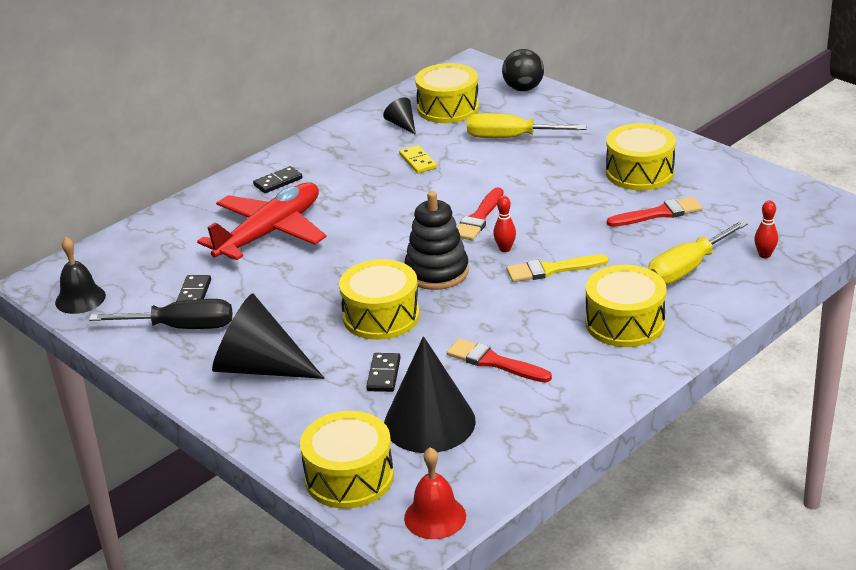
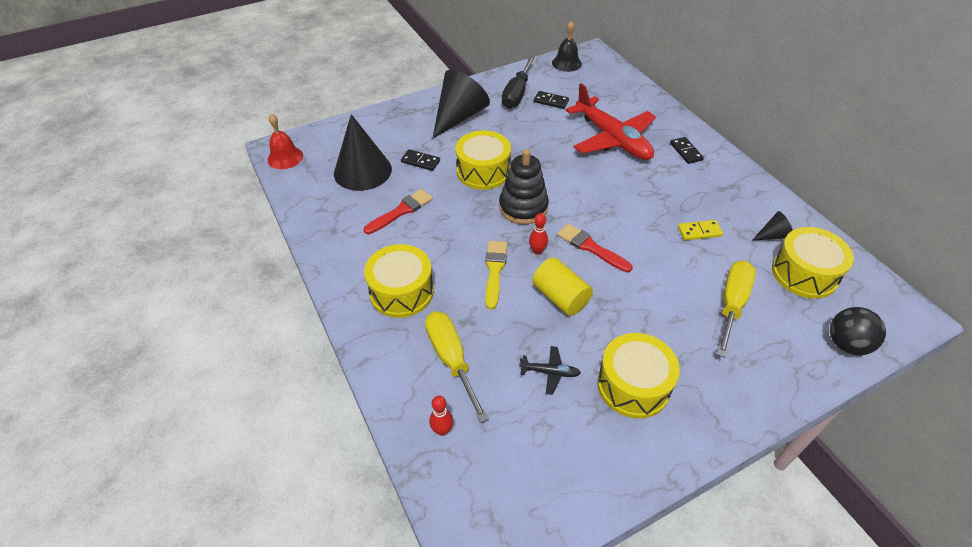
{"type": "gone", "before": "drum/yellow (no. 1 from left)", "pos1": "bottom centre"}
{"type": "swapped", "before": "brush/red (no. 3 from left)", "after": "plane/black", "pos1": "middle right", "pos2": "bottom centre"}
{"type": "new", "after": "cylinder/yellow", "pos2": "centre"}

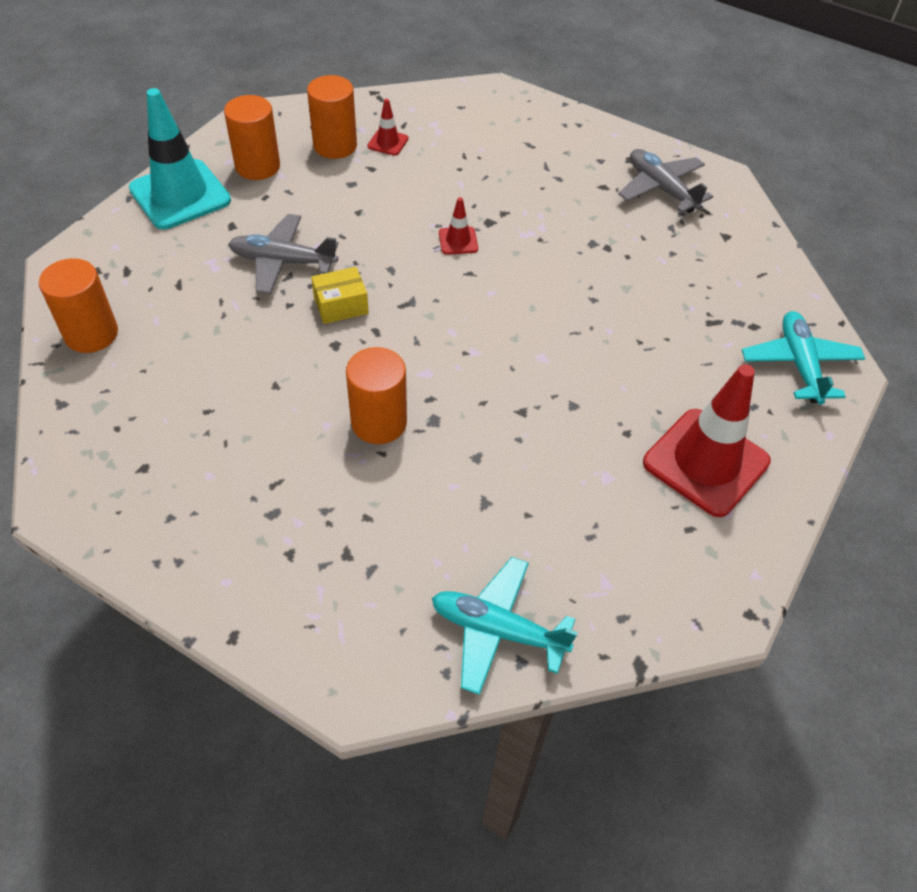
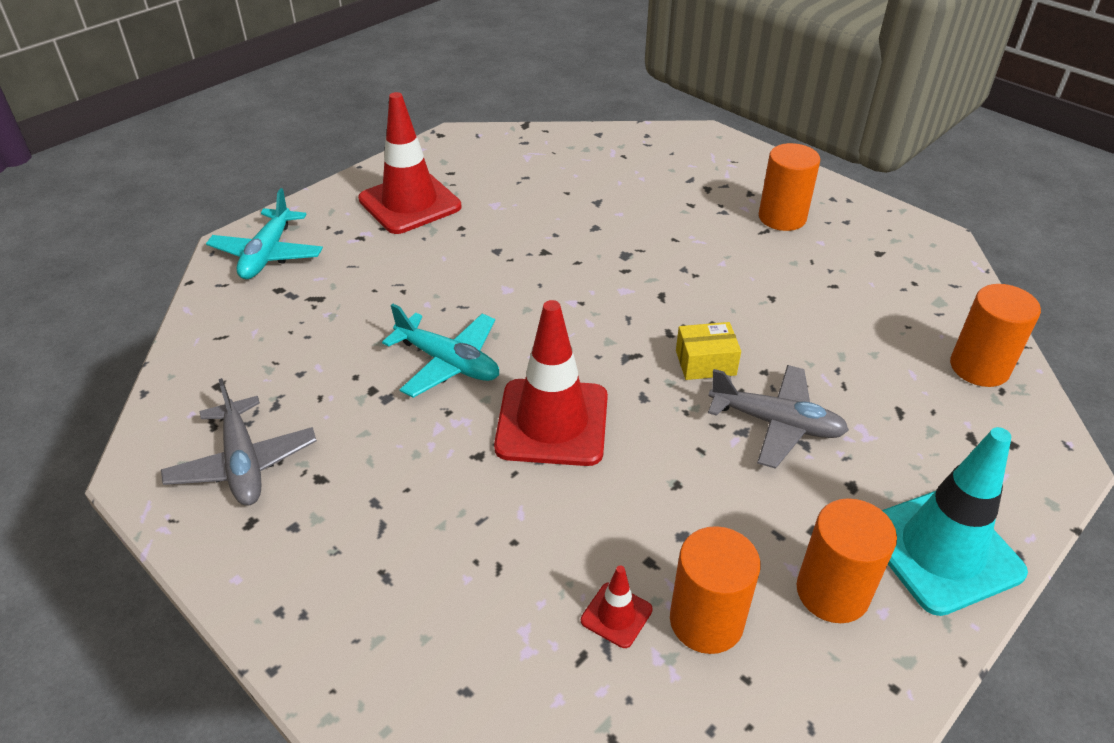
{"type": "shifted", "before": "cylinder/orange (no. 4 from left in the first image)", "after": "cylinder/orange (no. 2 from left)", "pos1": "centre", "pos2": "top right"}
{"type": "shifted", "before": "plane/turquoise (no. 1 from left in the first image)", "after": "plane/turquoise (no. 2 from left)", "pos1": "bottom centre", "pos2": "centre"}
{"type": "scaled", "before": "traffic cone/red (no. 2 from left)", "pos1": "top centre", "pos2": "centre", "scale": 2.25}

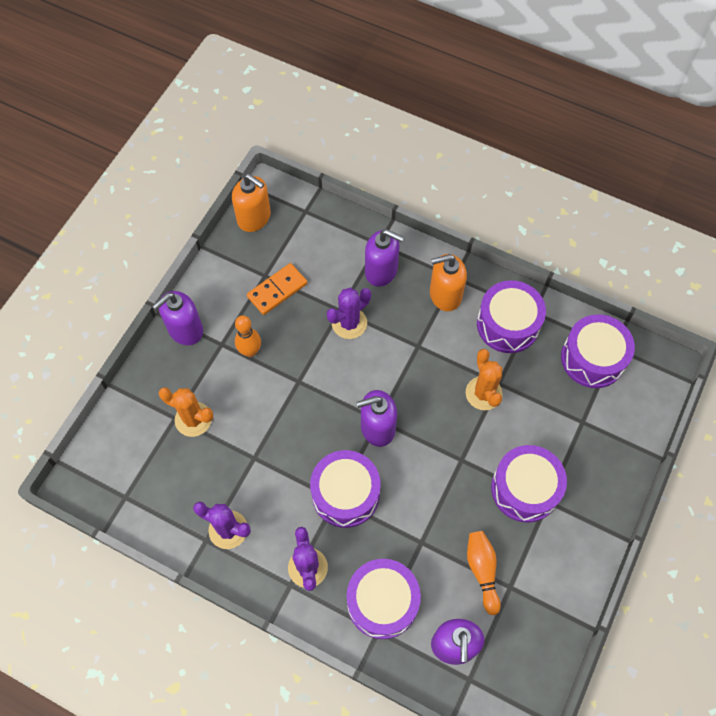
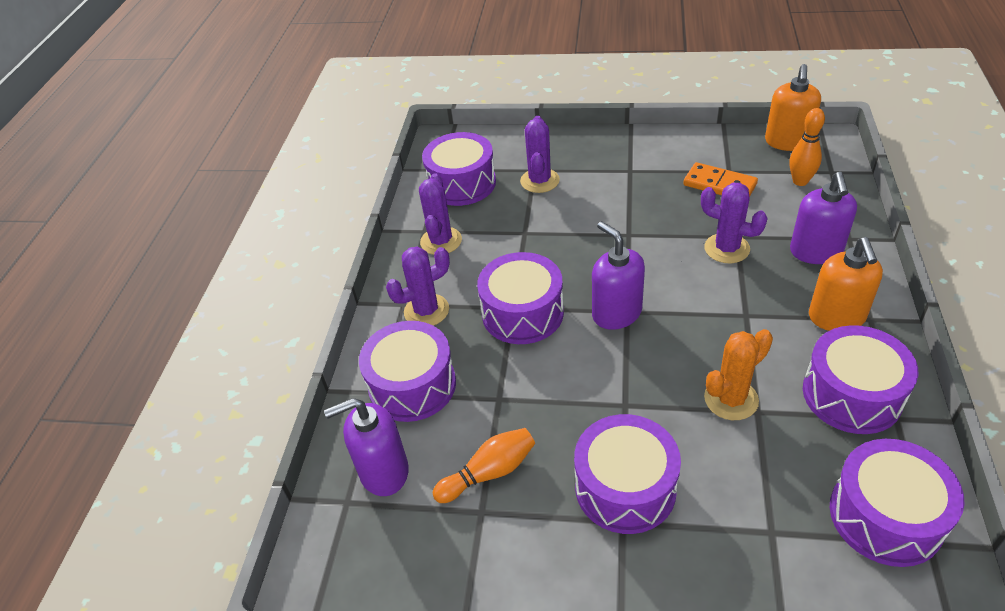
{"type": "gone", "before": "soap dispenser/purple (no. 1 from left)", "pos1": "middle left"}
{"type": "repainted", "before": "cactus/orange (no. 1 from left)", "after": "cactus/purple (no. 3 from left)", "pos1": "middle left", "pos2": "top centre"}
{"type": "shifted", "before": "bowling pin/orange (no. 1 from left in the first image)", "after": "bowling pin/orange (no. 2 from left)", "pos1": "centre", "pos2": "top right"}
{"type": "rotated", "before": "soap dispenser/orange (no. 2 from left)", "pos1": "centre", "pos2": "middle right", "turn": -150}
{"type": "new", "after": "drum/purple (no. 2 from left)", "pos2": "top centre"}

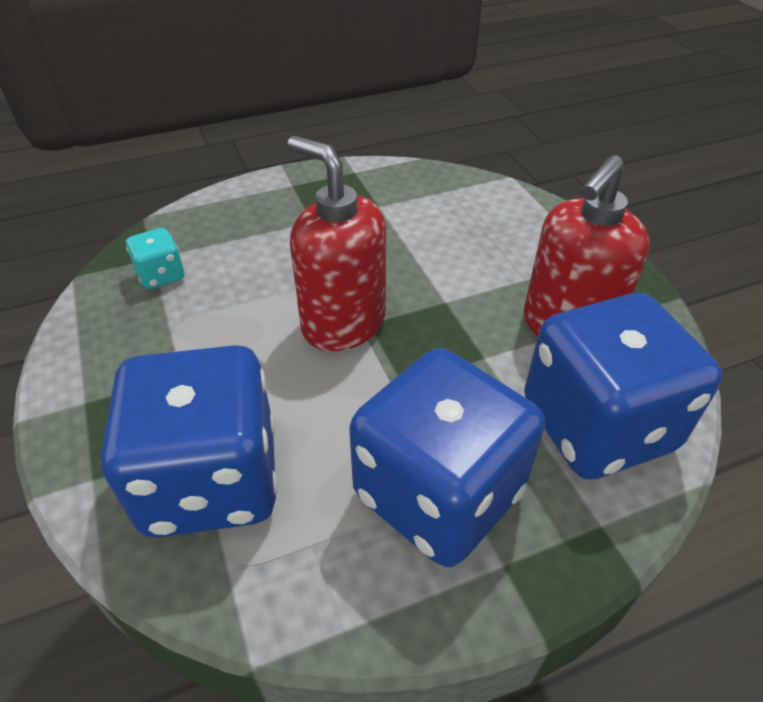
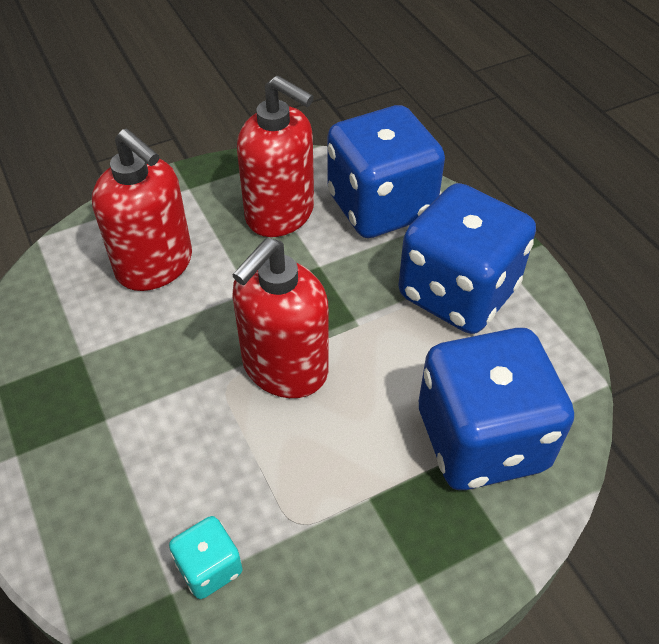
{"type": "new", "after": "soap dispenser/red (no. 1 from left)", "pos2": "top left"}

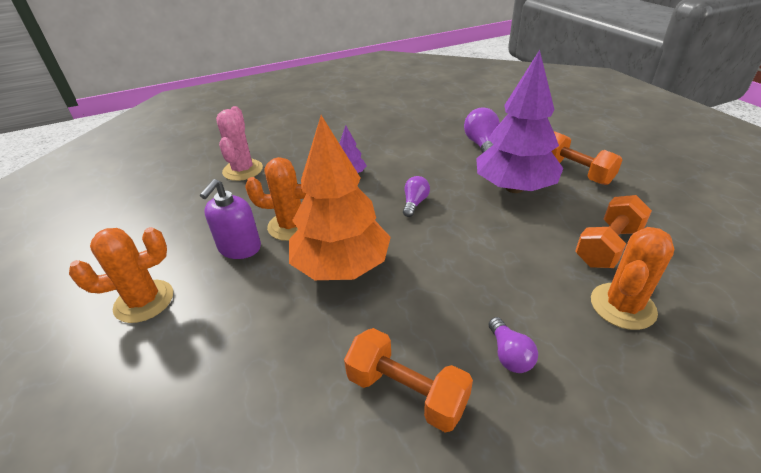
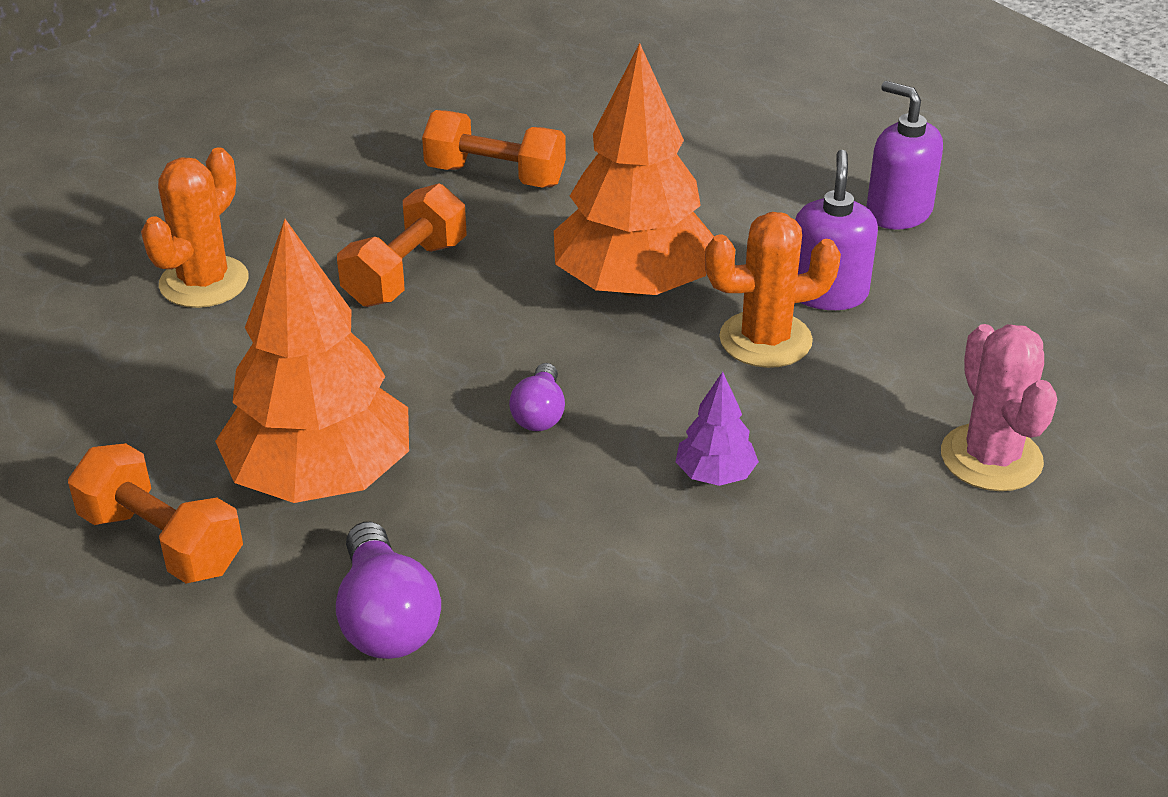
{"type": "swapped", "before": "cactus/orange (no. 1 from left)", "after": "soap dispenser/purple (no. 2 from left)", "pos1": "middle left", "pos2": "top right"}
{"type": "repainted", "before": "tree/purple (no. 2 from left)", "after": "tree/orange (no. 1 from left)", "pos1": "top right", "pos2": "middle left"}
{"type": "gone", "before": "light bulb/purple (no. 3 from left)", "pos1": "bottom right"}
{"type": "shifted", "before": "dumbbell/orange (no. 3 from left in the first image)", "after": "dumbbell/orange (no. 2 from left)", "pos1": "middle right", "pos2": "top centre"}

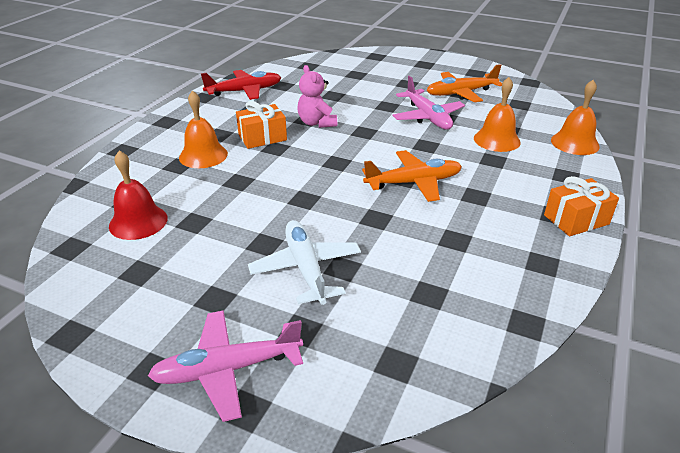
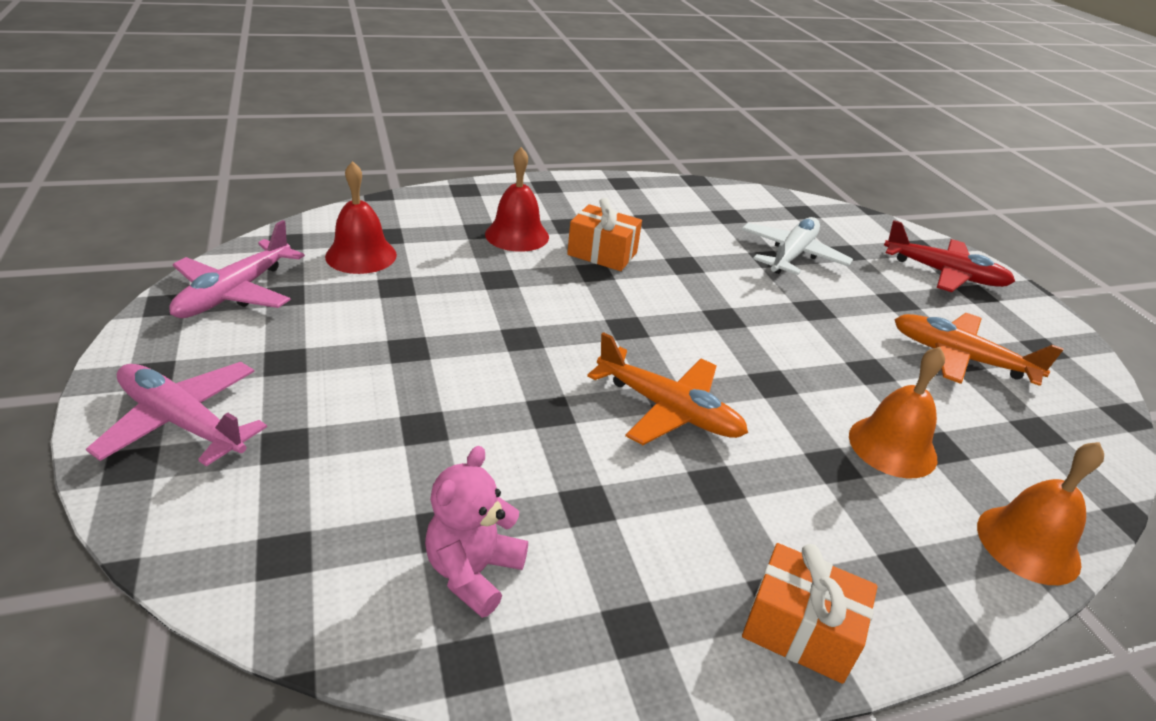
{"type": "repainted", "before": "bell/orange (no. 1 from left)", "after": "bell/red (no. 2 from left)", "pos1": "top left", "pos2": "top centre"}
{"type": "shifted", "before": "plane/red", "pos1": "top centre", "pos2": "middle right"}
{"type": "shifted", "before": "plane/white", "pos1": "centre", "pos2": "middle right"}
{"type": "shifted", "before": "teddy bear/pink", "pos1": "top centre", "pos2": "bottom centre"}
{"type": "shifted", "before": "plane/pink (no. 2 from left)", "pos1": "top centre", "pos2": "middle left"}

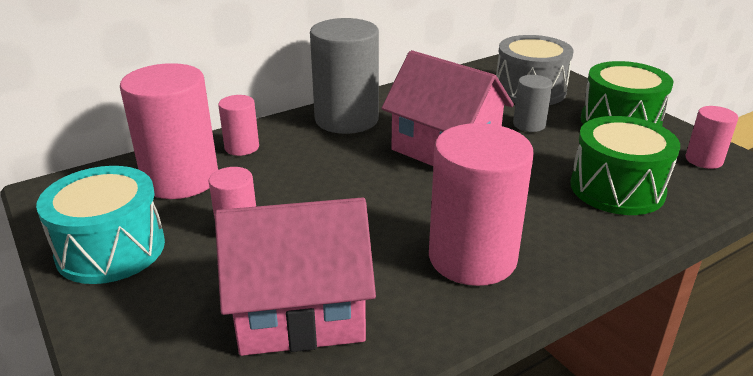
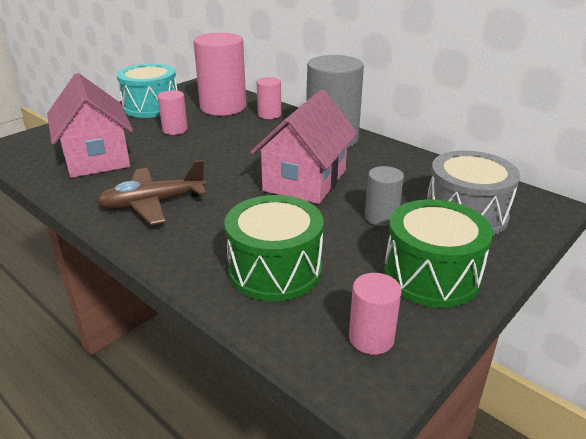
{"type": "swapped", "before": "cylinder/pink (no. 4 from left)", "after": "plane/brown", "pos1": "centre", "pos2": "middle left"}

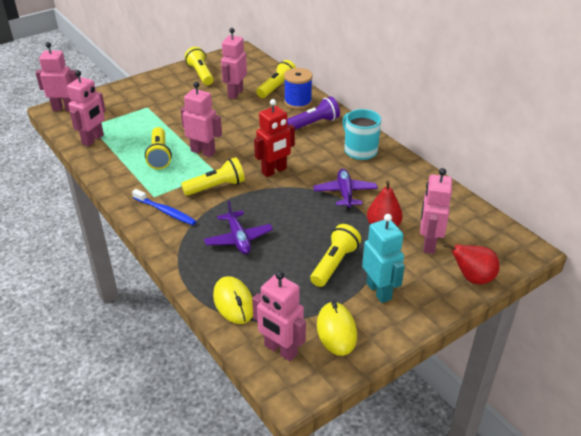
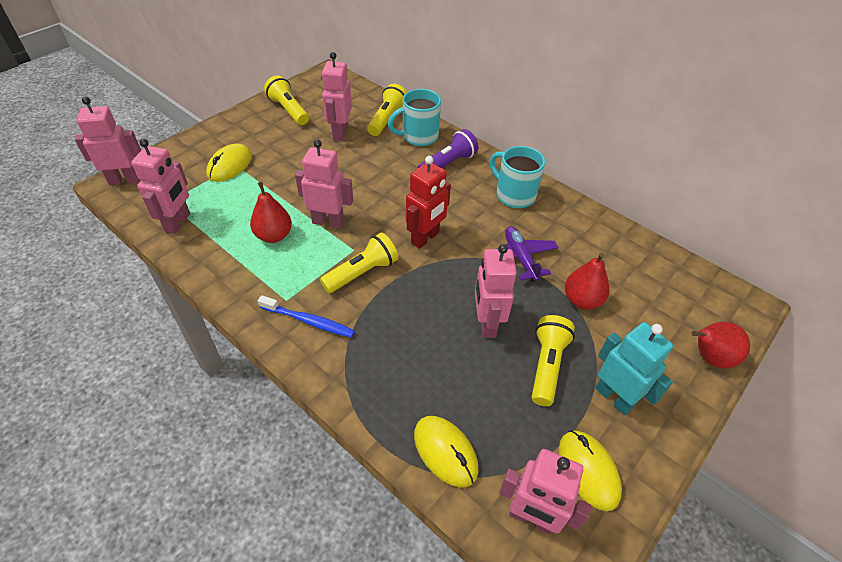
{"type": "swapped", "before": "flashlight/yellow (no. 1 from left)", "after": "pear/red (no. 1 from left)", "pos1": "middle left", "pos2": "middle left"}
{"type": "gone", "before": "plane/purple (no. 1 from left)", "pos1": "centre"}
{"type": "swapped", "before": "spool/blue", "after": "mug/turquoise (no. 1 from left)", "pos1": "top centre", "pos2": "top centre"}
{"type": "shifted", "before": "robot/pink (no. 6 from left in the first image)", "after": "robot/pink (no. 5 from left)", "pos1": "middle right", "pos2": "centre"}
{"type": "new", "after": "mouse/yellow (no. 1 from left)", "pos2": "top left"}

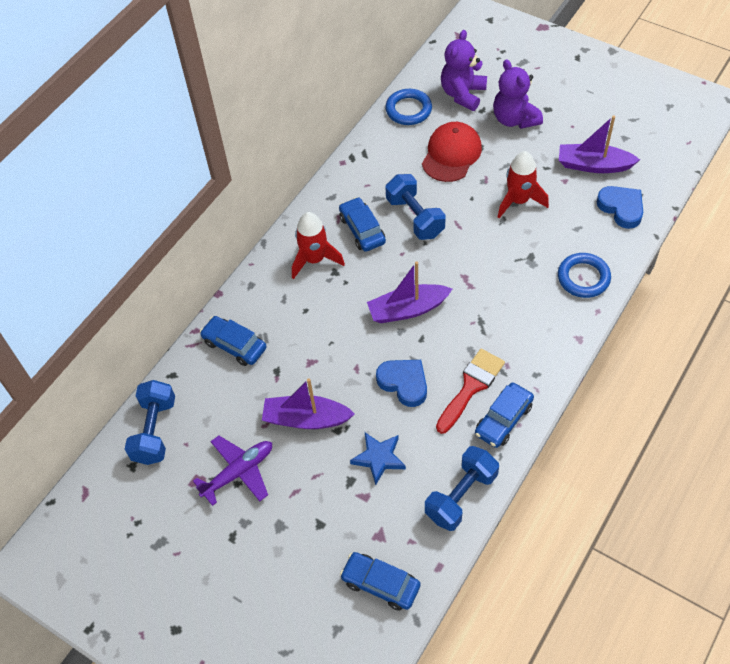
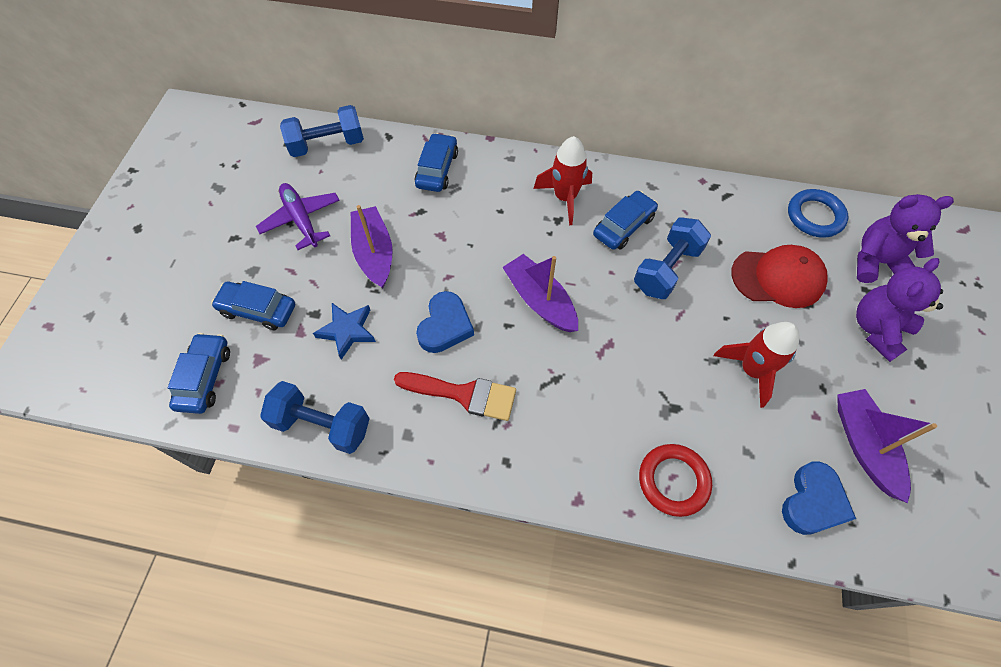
{"type": "rotated", "before": "plane/purple", "pos1": "bottom left", "pos2": "top left", "turn": -150}
{"type": "shifted", "before": "car/blue (no. 4 from left in the first image)", "after": "car/blue (no. 2 from left)", "pos1": "middle right", "pos2": "middle left"}
{"type": "repainted", "before": "ring/blue (no. 2 from left)", "after": "ring/red", "pos1": "middle right", "pos2": "bottom right"}

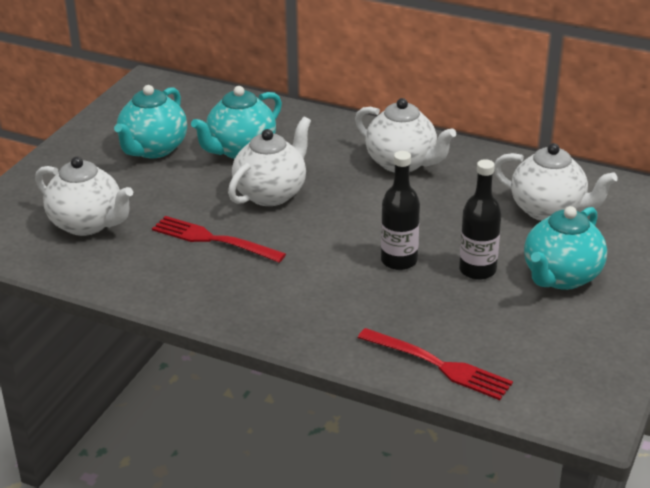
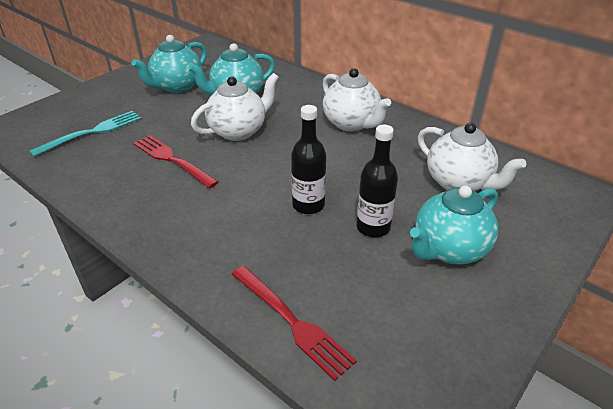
{"type": "swapped", "before": "teapot/white (no. 1 from left)", "after": "fork/turquoise", "pos1": "middle left", "pos2": "top left"}

